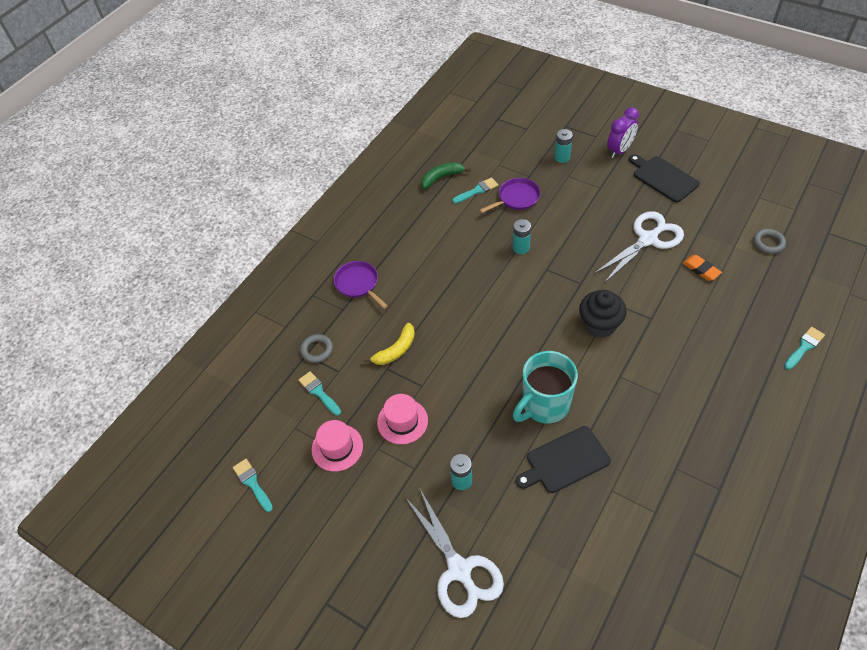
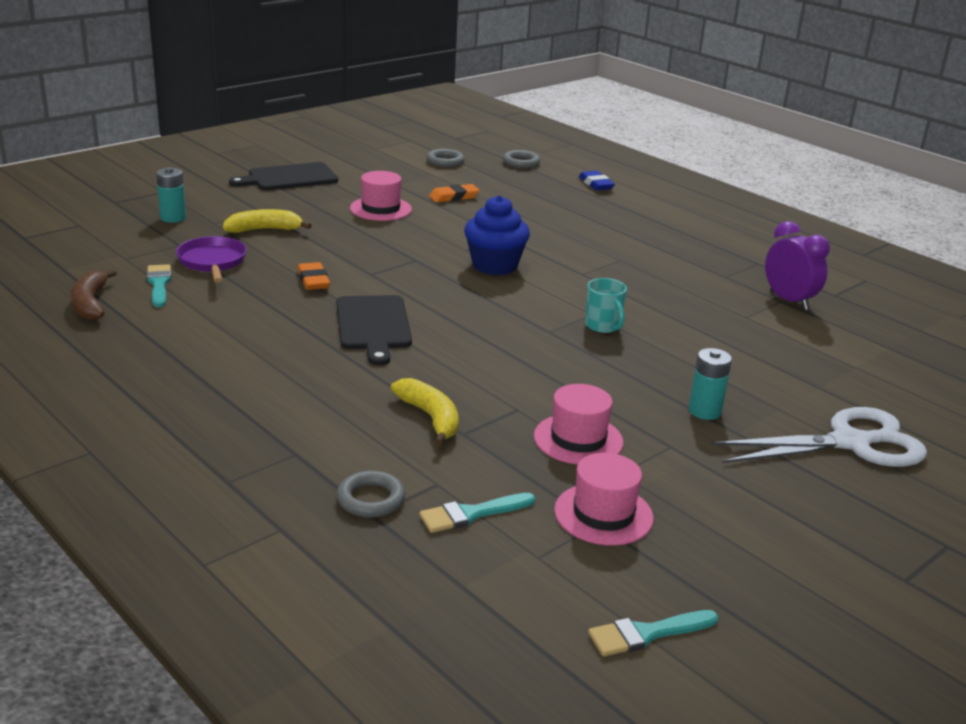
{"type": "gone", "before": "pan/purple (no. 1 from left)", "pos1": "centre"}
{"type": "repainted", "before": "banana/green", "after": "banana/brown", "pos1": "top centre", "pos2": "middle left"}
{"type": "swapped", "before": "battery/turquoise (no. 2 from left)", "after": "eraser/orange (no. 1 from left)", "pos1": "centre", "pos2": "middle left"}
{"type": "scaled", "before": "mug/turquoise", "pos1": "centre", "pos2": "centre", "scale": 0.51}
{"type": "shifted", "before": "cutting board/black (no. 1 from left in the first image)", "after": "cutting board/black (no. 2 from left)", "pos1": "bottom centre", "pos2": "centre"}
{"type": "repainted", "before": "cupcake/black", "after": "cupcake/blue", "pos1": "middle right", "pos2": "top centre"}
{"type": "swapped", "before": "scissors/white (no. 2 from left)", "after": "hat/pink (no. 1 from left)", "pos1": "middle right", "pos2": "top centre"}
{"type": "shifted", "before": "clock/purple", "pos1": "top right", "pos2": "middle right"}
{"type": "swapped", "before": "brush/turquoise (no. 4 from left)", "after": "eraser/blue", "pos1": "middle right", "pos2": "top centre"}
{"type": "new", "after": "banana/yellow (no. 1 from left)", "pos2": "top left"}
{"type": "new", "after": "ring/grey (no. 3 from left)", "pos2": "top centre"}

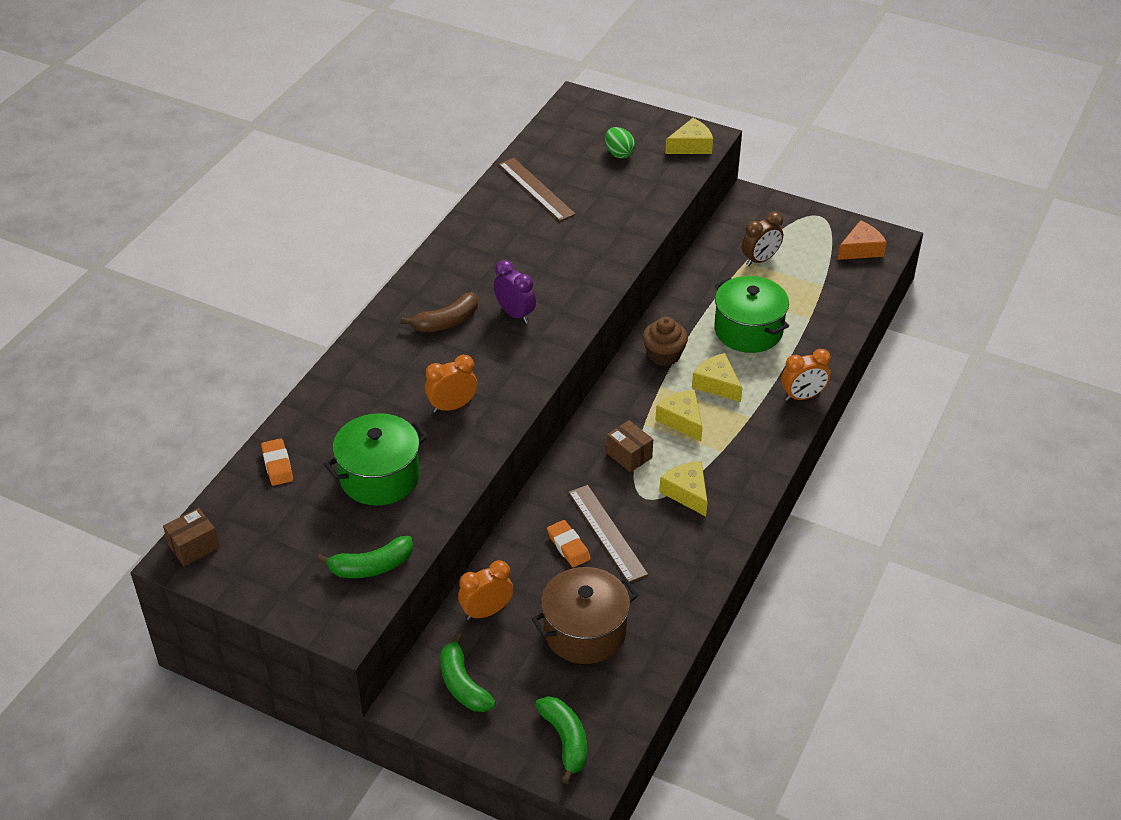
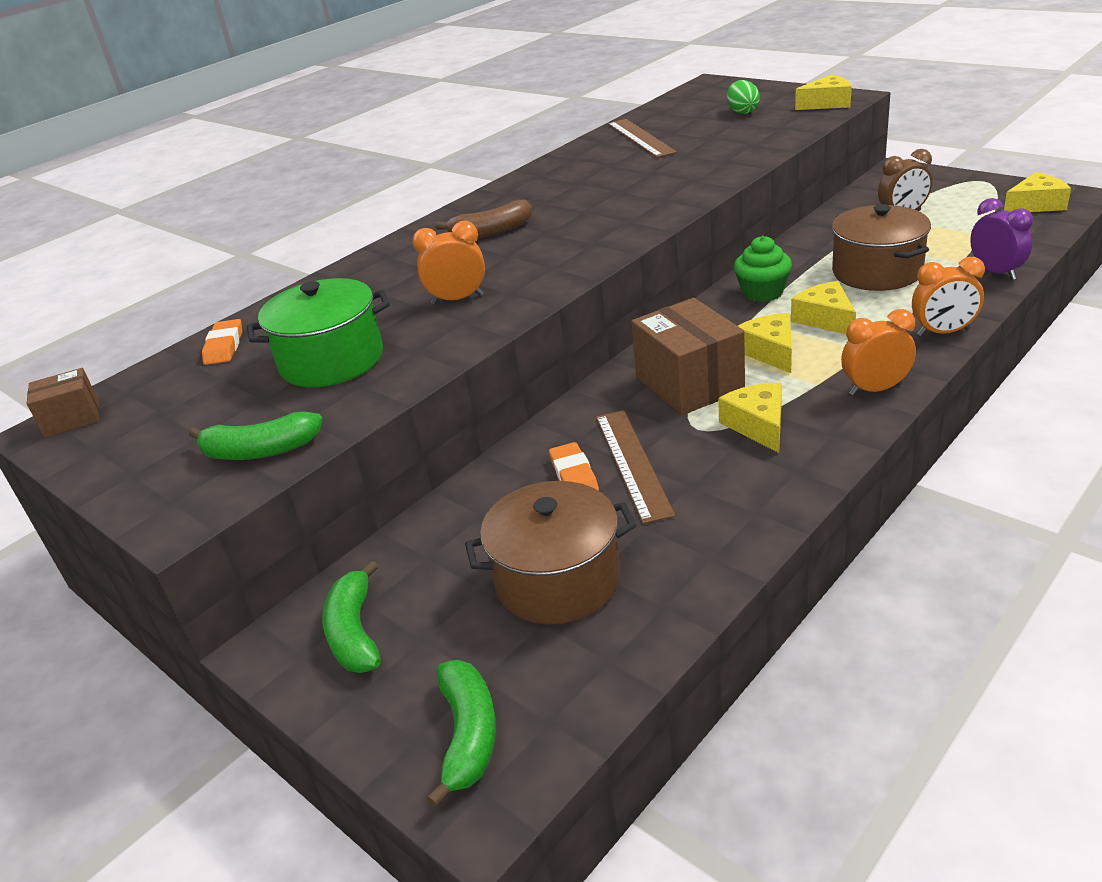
{"type": "shifted", "before": "clock/orange (no. 2 from left)", "pos1": "bottom centre", "pos2": "middle right"}
{"type": "shifted", "before": "clock/purple", "pos1": "centre", "pos2": "top right"}
{"type": "scaled", "before": "box/brown (no. 2 from left)", "pos1": "centre", "pos2": "centre", "scale": 1.83}
{"type": "repainted", "before": "cupcake/brown", "after": "cupcake/green", "pos1": "centre", "pos2": "top right"}
{"type": "repainted", "before": "pot/green (no. 2 from left)", "after": "pot/brown (no. 2 from left)", "pos1": "middle right", "pos2": "top right"}
{"type": "repainted", "before": "cheese/orange", "after": "cheese/yellow (no. 5 from left)", "pos1": "top right", "pos2": "top right"}

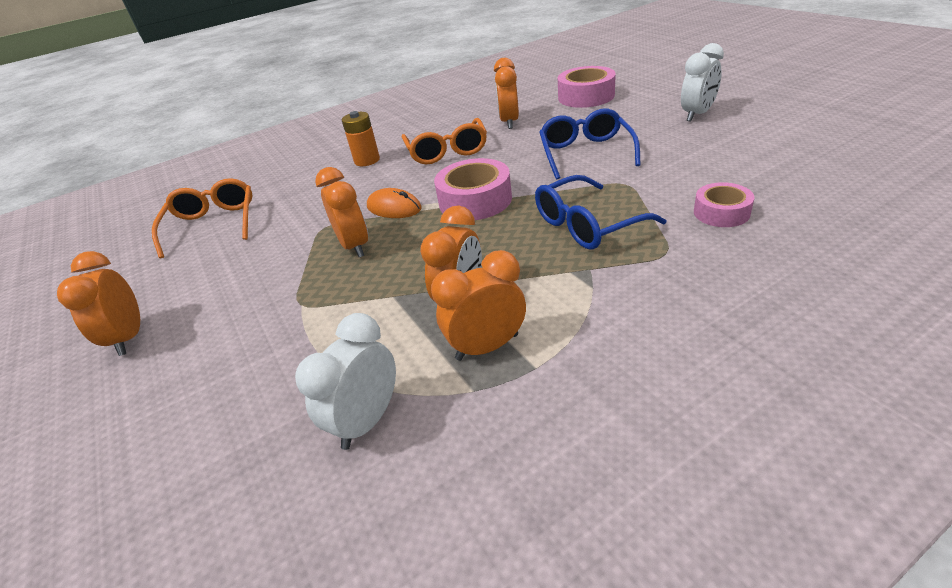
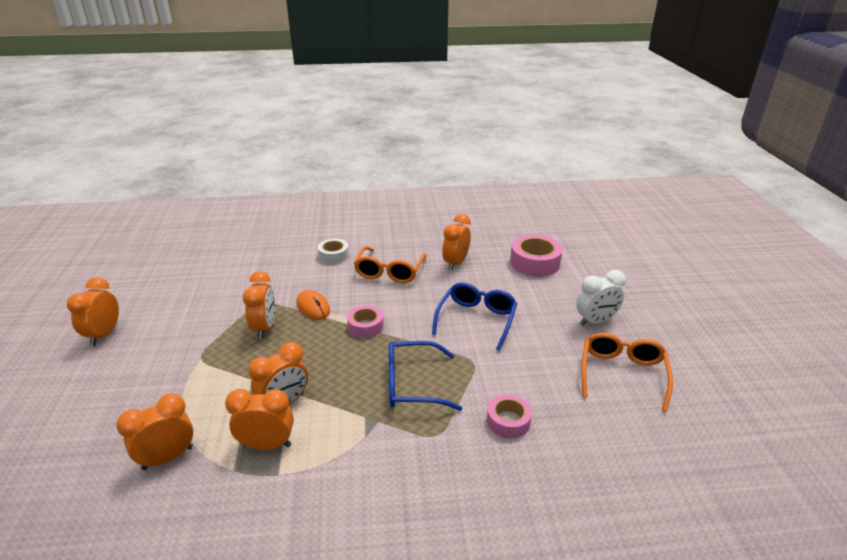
{"type": "shifted", "before": "glasses/orange (no. 1 from left in the first image)", "after": "glasses/orange (no. 2 from left)", "pos1": "middle left", "pos2": "middle right"}
{"type": "repainted", "before": "clock/white (no. 1 from left)", "after": "clock/orange (no. 2 from left)", "pos1": "centre", "pos2": "bottom left"}
{"type": "swapped", "before": "battery/orange", "after": "tape/white", "pos1": "top centre", "pos2": "centre"}
{"type": "scaled", "before": "tape/pink (no. 1 from left)", "pos1": "top centre", "pos2": "centre", "scale": 0.61}

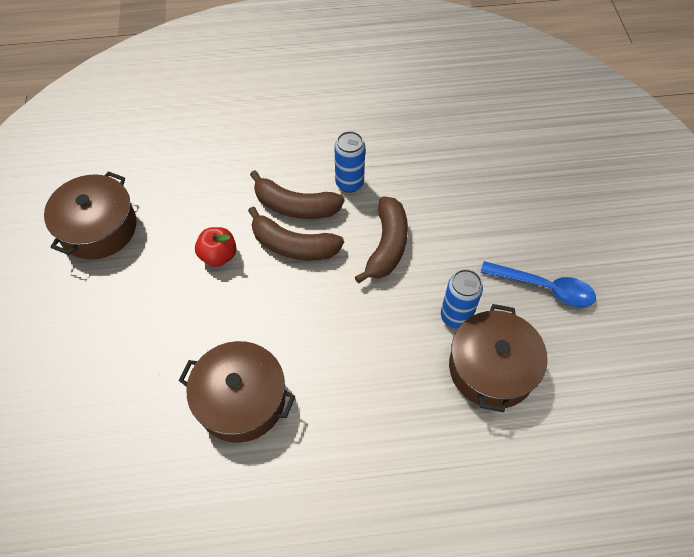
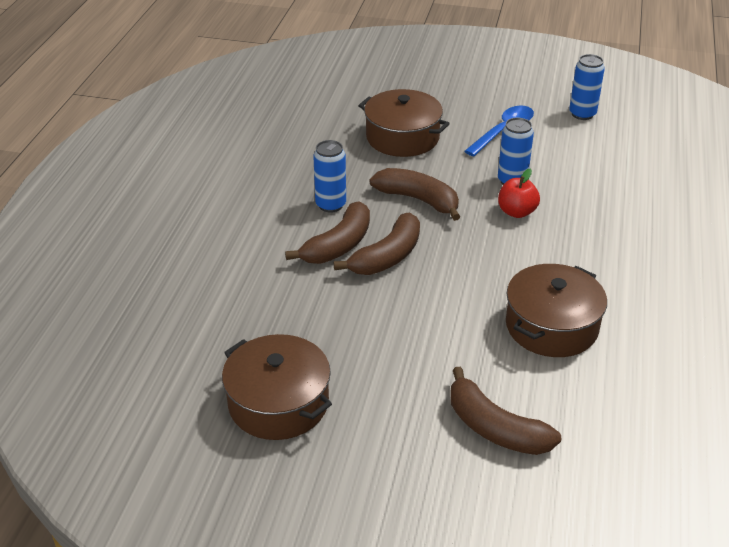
{"type": "shifted", "before": "apple/red", "pos1": "middle left", "pos2": "middle right"}
{"type": "shifted", "before": "pot/brown (no. 3 from left in the first image)", "after": "pot/brown (no. 2 from left)", "pos1": "middle right", "pos2": "top centre"}
{"type": "new", "after": "banana/brown (no. 4 from left)", "pos2": "bottom right"}
{"type": "new", "after": "can/blue (no. 3 from left)", "pos2": "top right"}

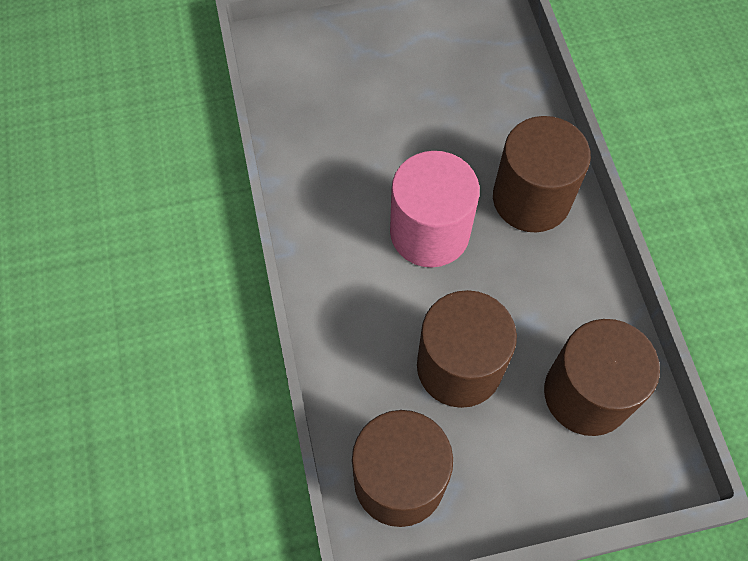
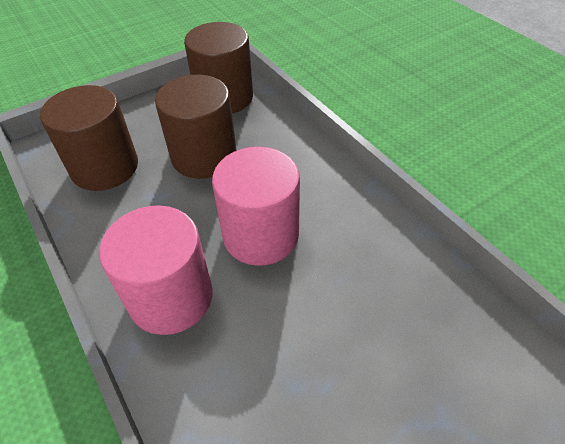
{"type": "repainted", "before": "cylinder/brown (no. 3 from left)", "after": "cylinder/pink (no. 1 from left)", "pos1": "top right", "pos2": "middle left"}

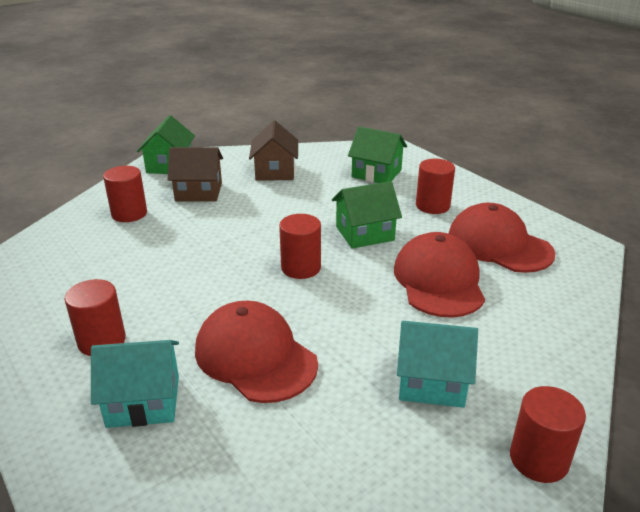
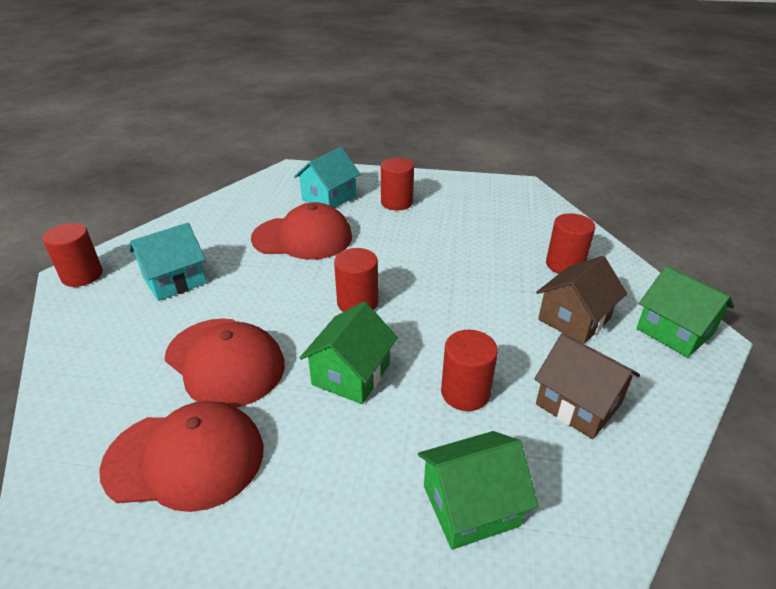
{"type": "shifted", "before": "cylinder/red (no. 4 from left)", "pos1": "middle right", "pos2": "centre"}

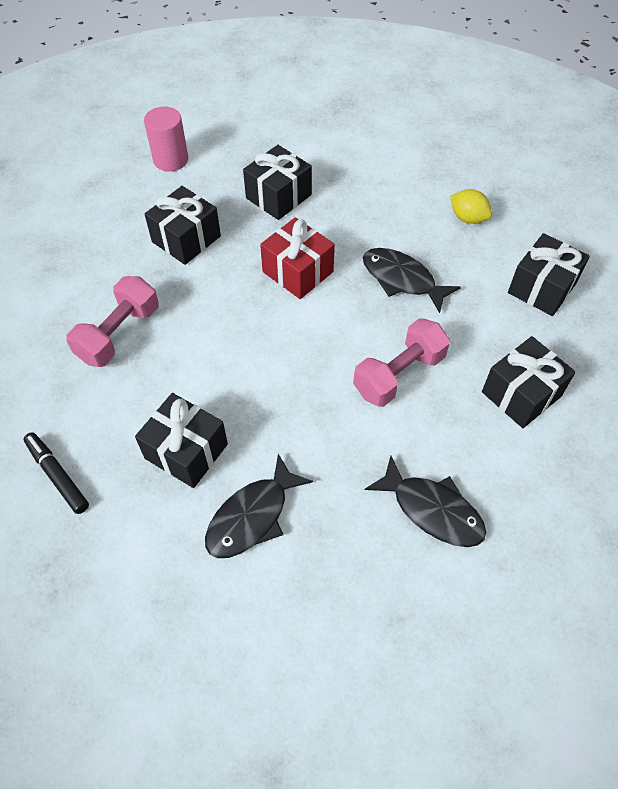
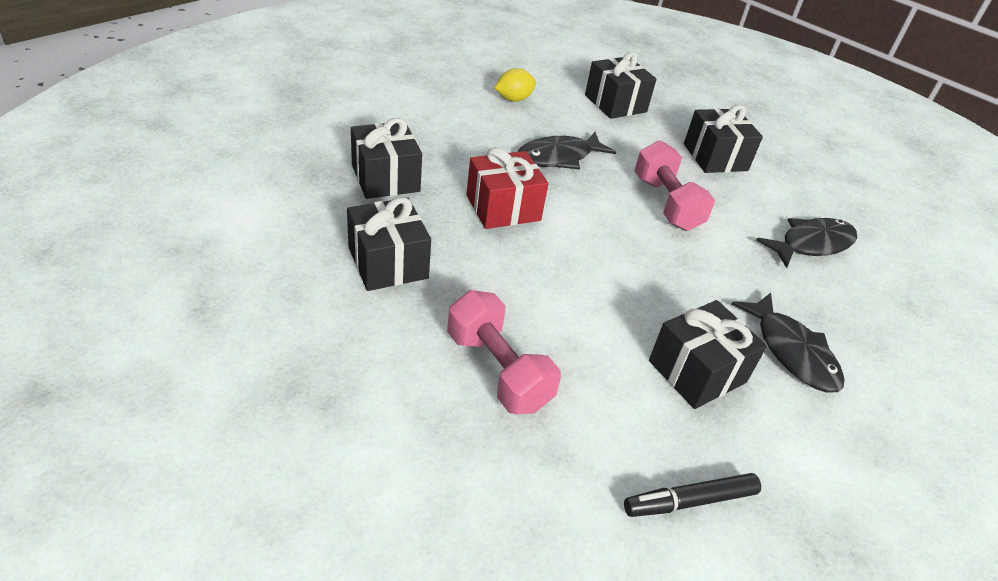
{"type": "gone", "before": "cylinder/pink", "pos1": "top left"}

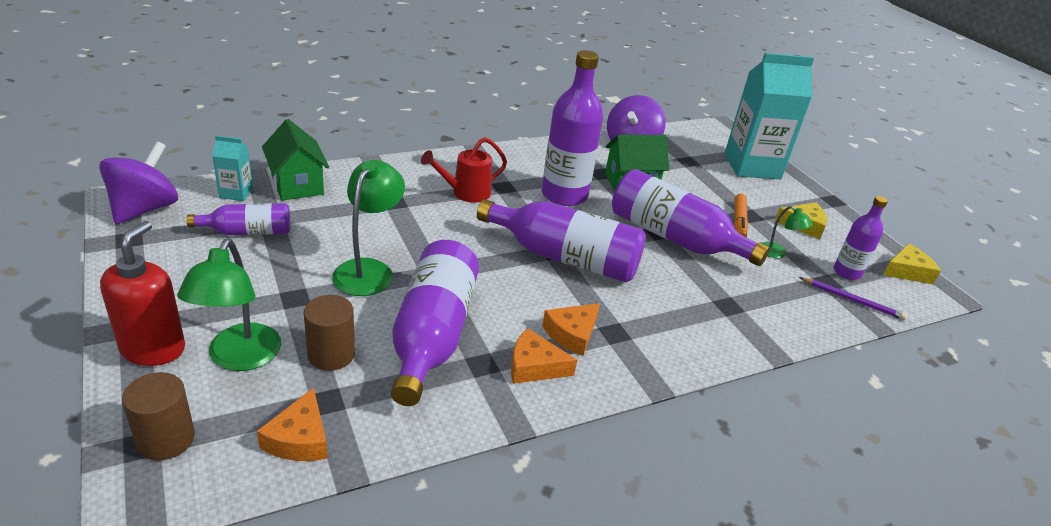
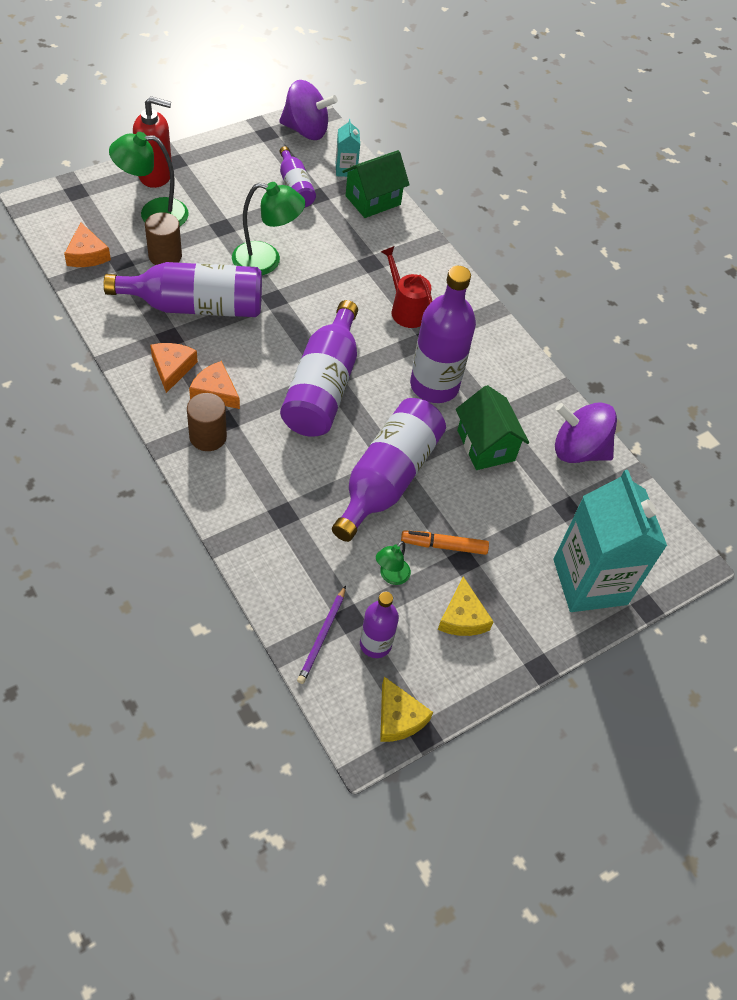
{"type": "shifted", "before": "cylinder/brown (no. 1 from left in the first image)", "after": "cylinder/brown (no. 2 from left)", "pos1": "bottom left", "pos2": "middle left"}
{"type": "rotated", "before": "cheese/orange (no. 1 from left)", "pos1": "bottom left", "pos2": "top left", "turn": -105}

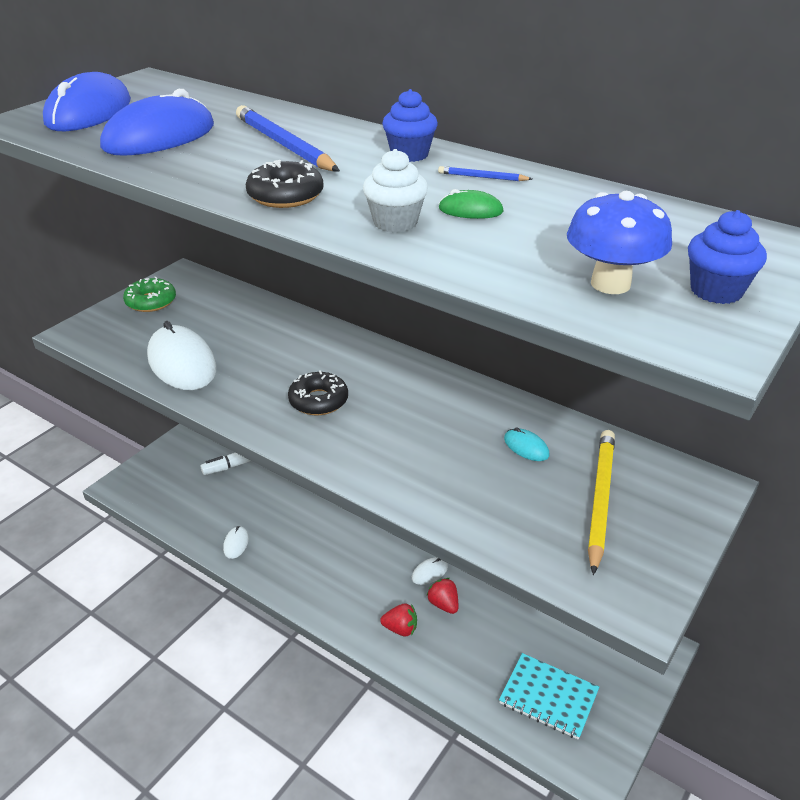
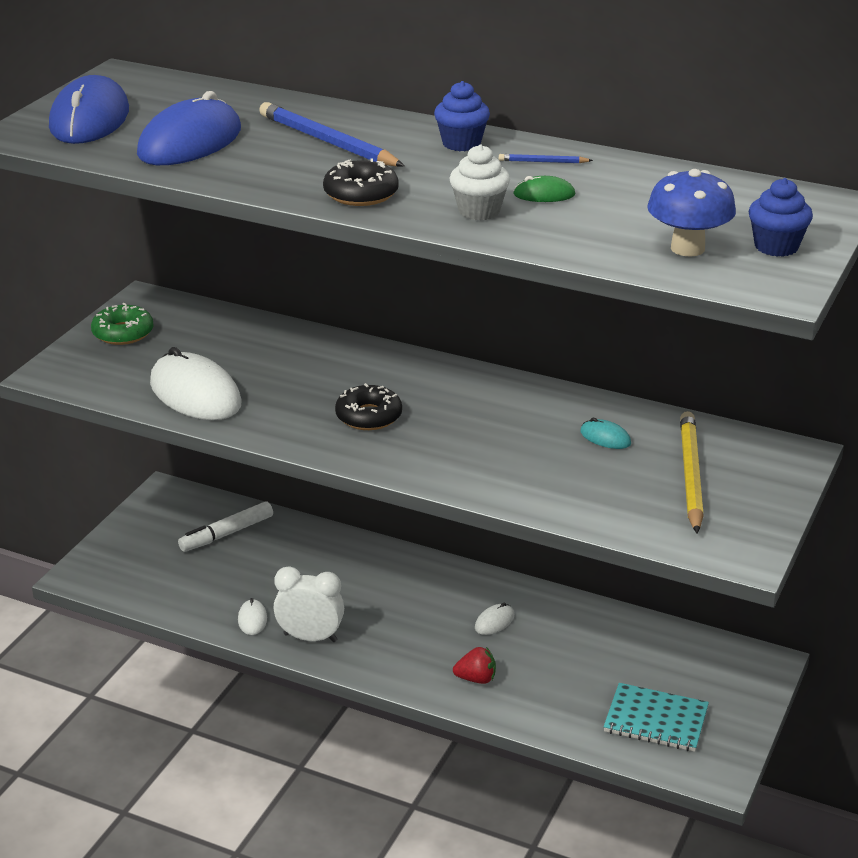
{"type": "gone", "before": "strawberry/red (no. 2 from left)", "pos1": "bottom centre"}
{"type": "new", "after": "clock/white", "pos2": "bottom centre"}

